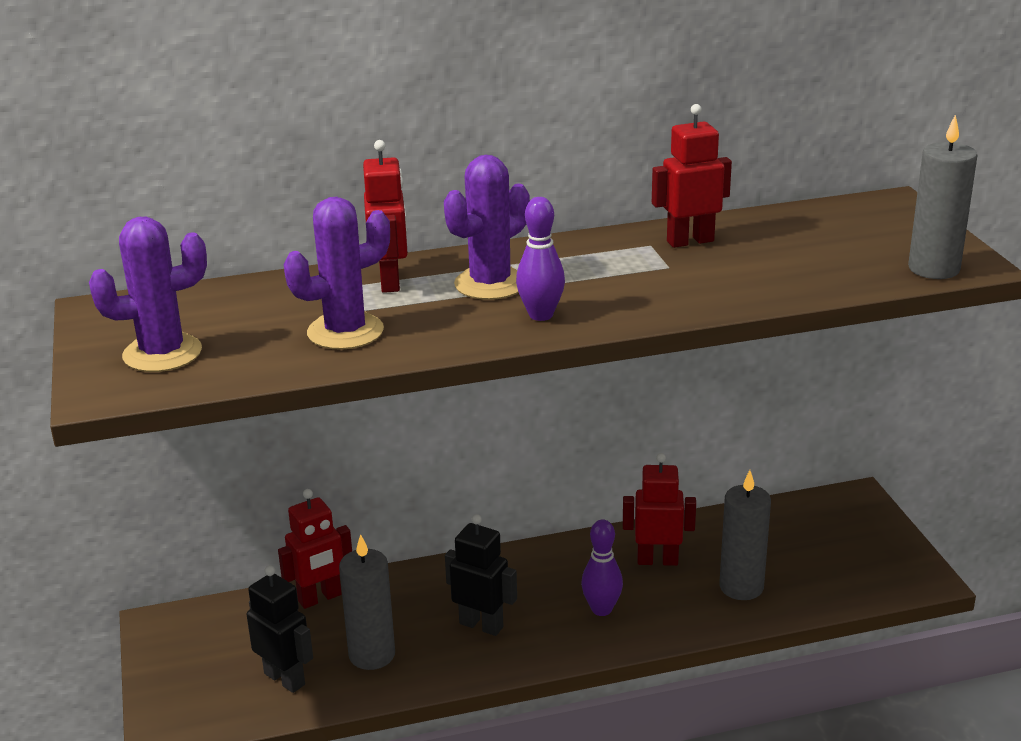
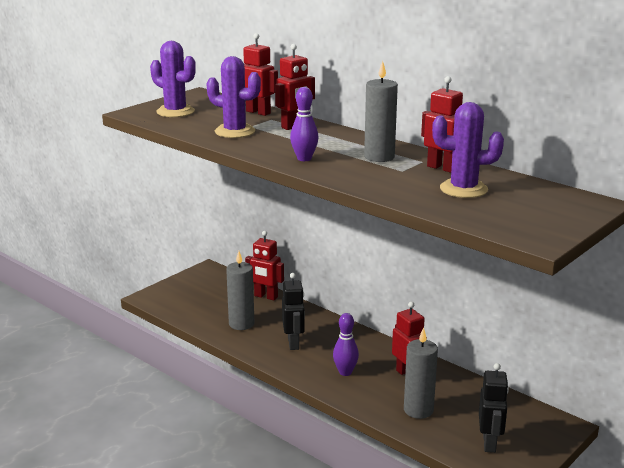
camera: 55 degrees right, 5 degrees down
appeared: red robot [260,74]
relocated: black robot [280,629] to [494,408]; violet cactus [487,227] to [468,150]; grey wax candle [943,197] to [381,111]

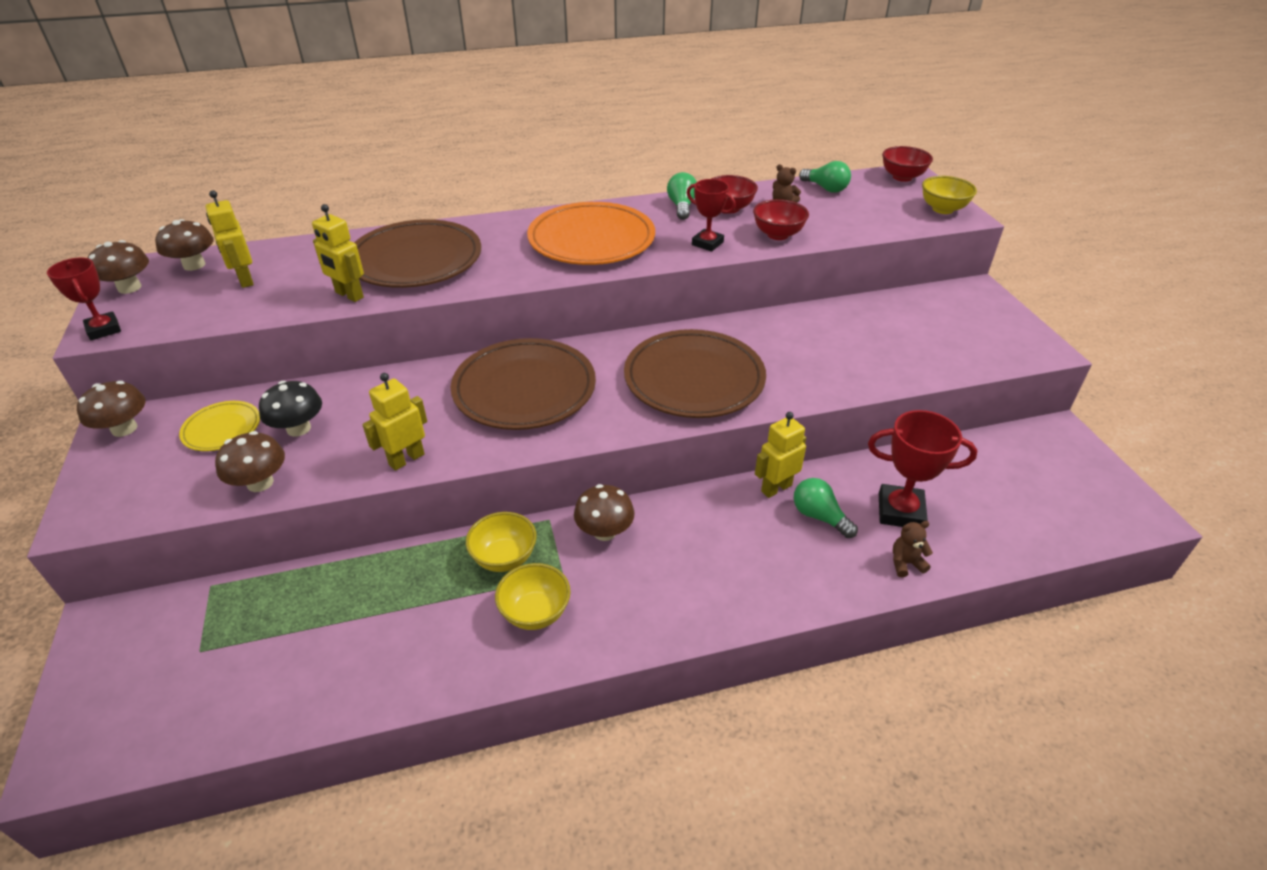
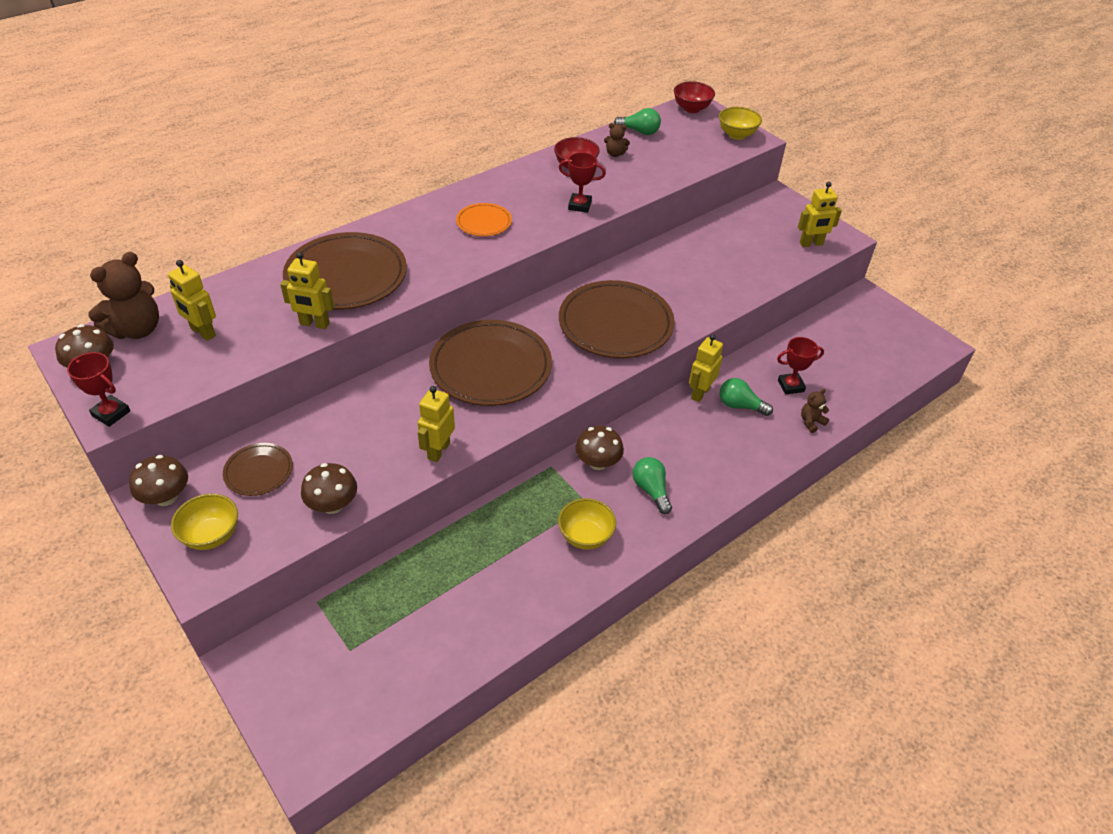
camera: 25 degrees left, 5 degrees up
missing: black fungus [290,409]; red deep dish [781,219]
appeared: yellow robot [820,214]
relocated: yellow deep dish [501,542] to [204,521]; green lightbulb [682,196] to [652,485]
exchanged: dark brown fungus [184,245] to dark brown teddy bear [124,295]
colour: yellow plate [219,426] to dark brown plate [258,469]
size: orange plate [591,233] = [484,219] x0.49; red award cup [922,468] = [800,365] x0.65

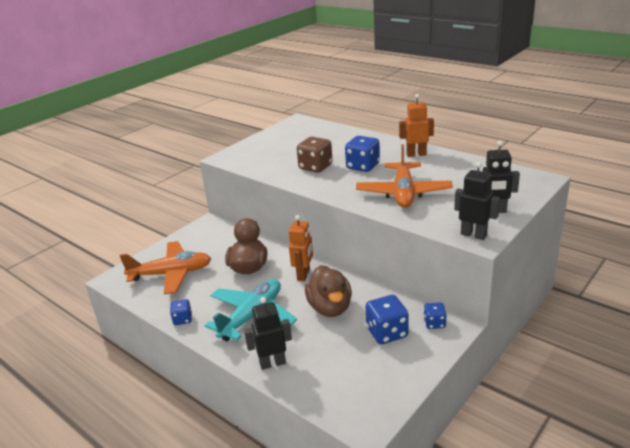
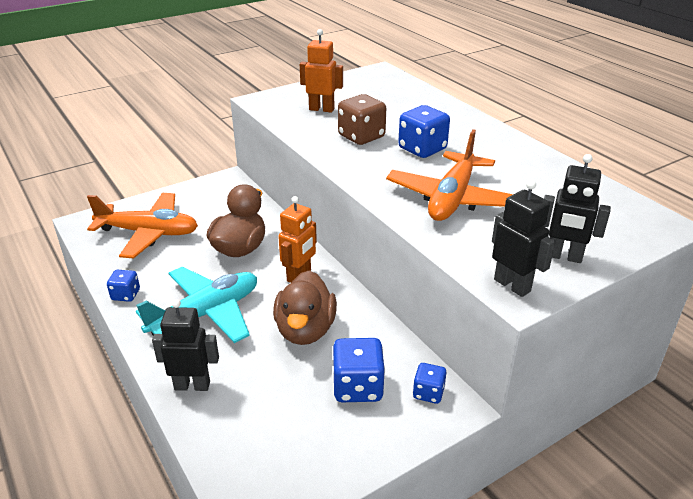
camera: 15 degrees right, 5 degrees up
relocated: orange robot [416,125] to [321,71]

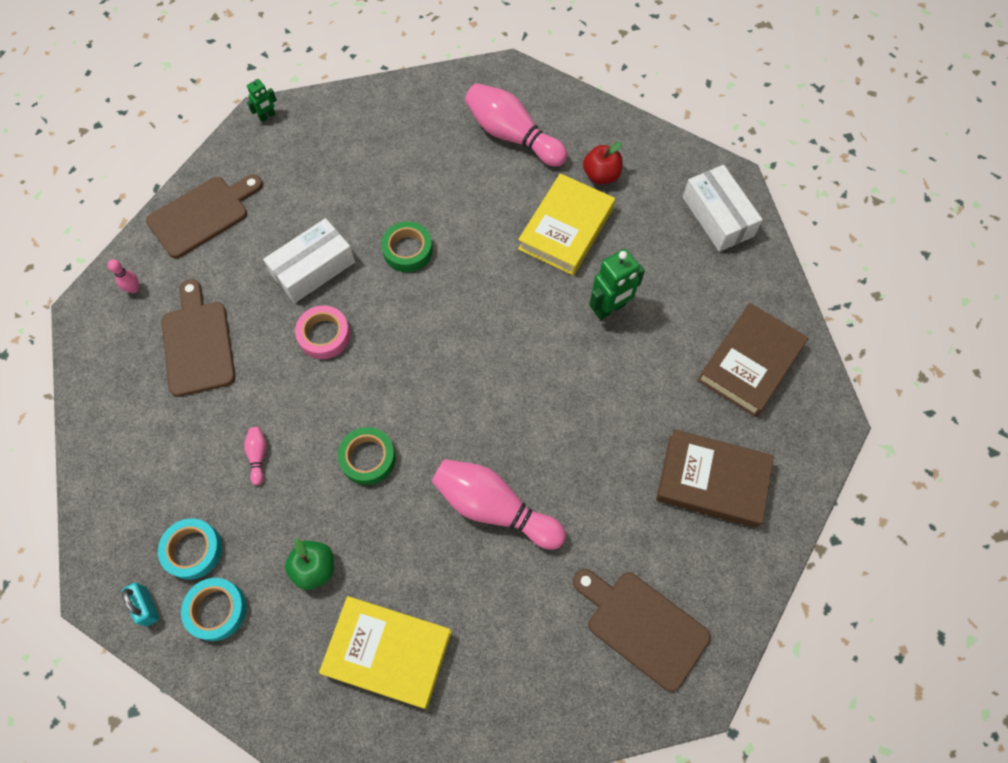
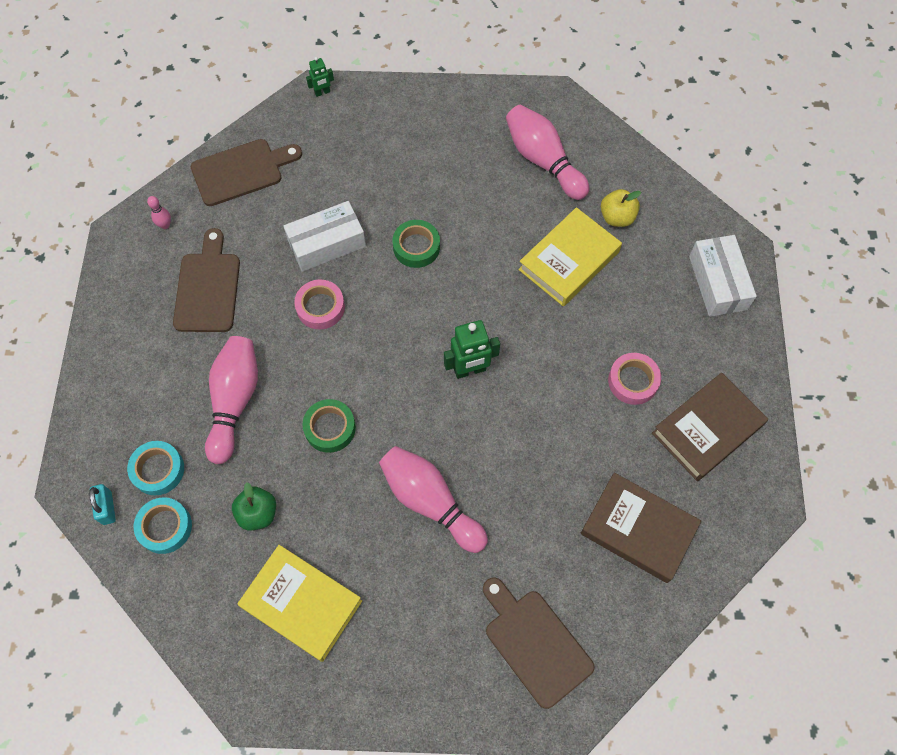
camera: 15 degrees right, 0 degrees up
appeared: rose-pink sticky tape [634,379]
relocated: green robot [617,284] to [472,349]
colour: red apple fruit [603,163] to yellow apple fruit [621,208]
size: rose-pink bowling pin [255,456] = [231,400] x2.40

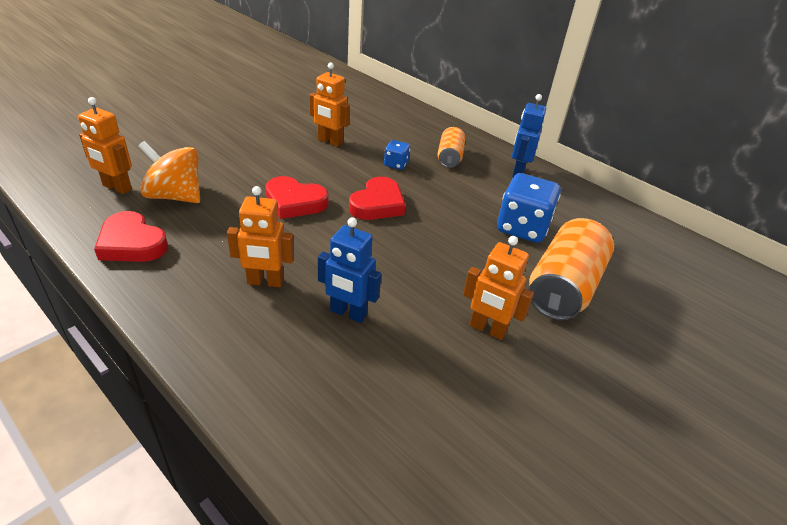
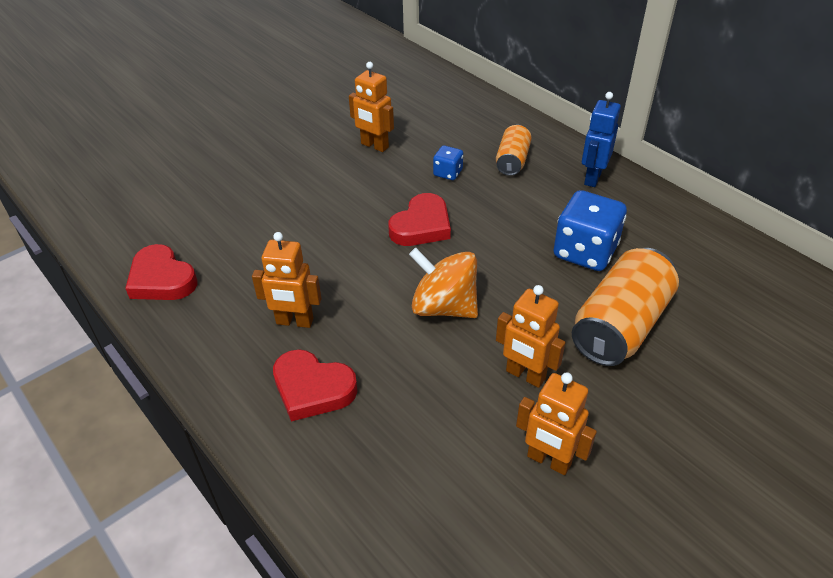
camera: 10 degrees right, 5 degrees up
missing: royal blue robot [349,270]
relocated: orange robot [105,145] to [556,423]; orange whirligig [169,172] to [443,283]; red heart [296,197] to [315,385]

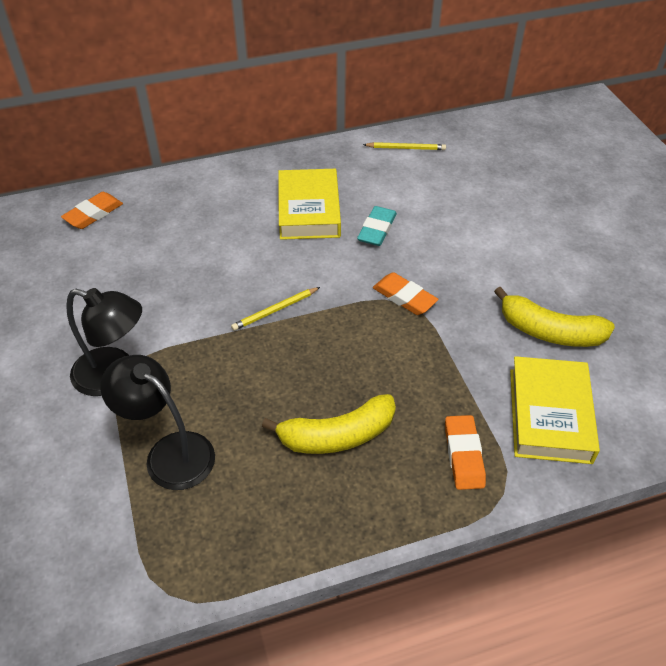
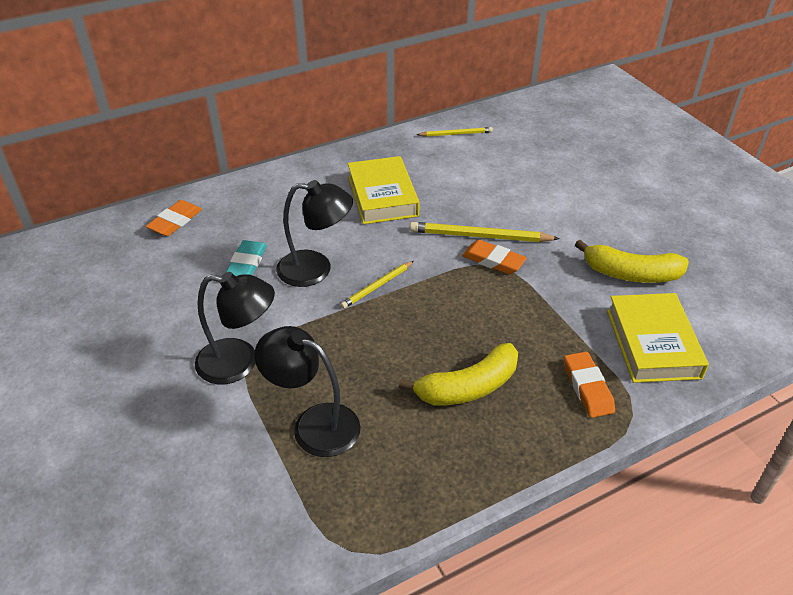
camera: 10 degrees left, 5 degrees down
appeared: black reading lamp [314,233]; yellow pencil [485,232]
relocated: teal eraser [377,226] to [246,258]

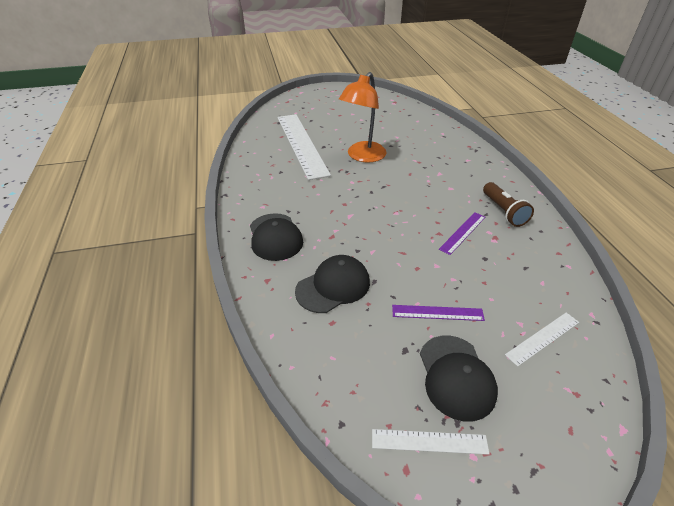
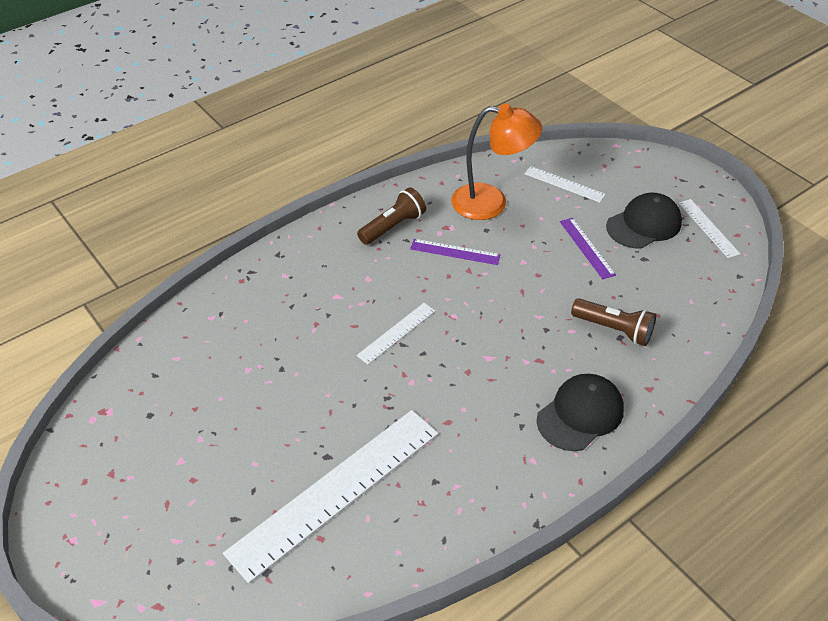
camera: 115 degrees left, 5 degrees up
appeared: white straightedge [396,333]
relocated: orange reading lamp [362,117] to [496,162]
exchanged: black cap [332,284] to dark brown pocket torch [613,322]

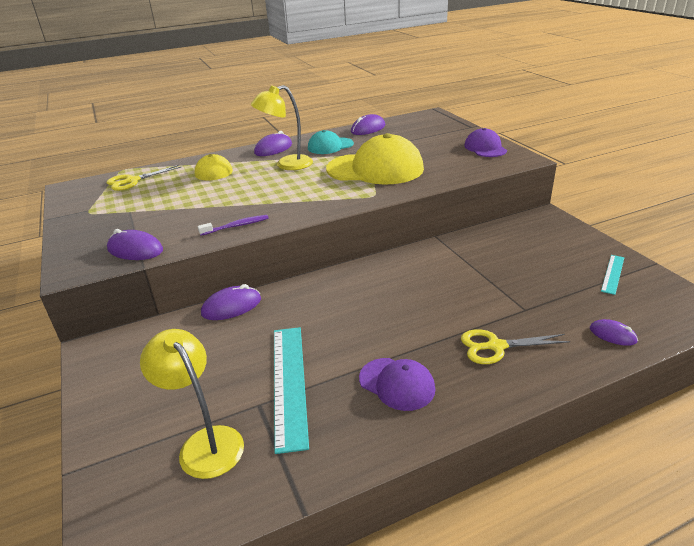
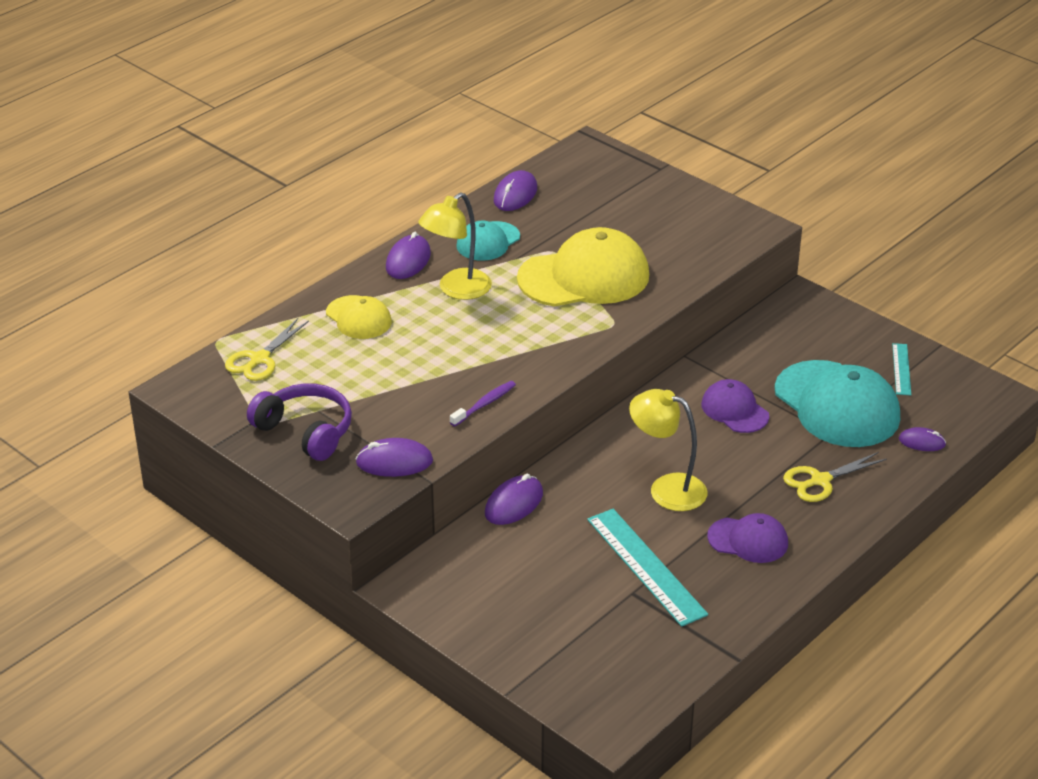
camera: 25 degrees left, 5 degrees up
appeared: violet headset [299,422]; teal cap [837,403]
relocated: yellow reading lamp [192,404] to [668,450]; violet cap [485,142] to [735,406]

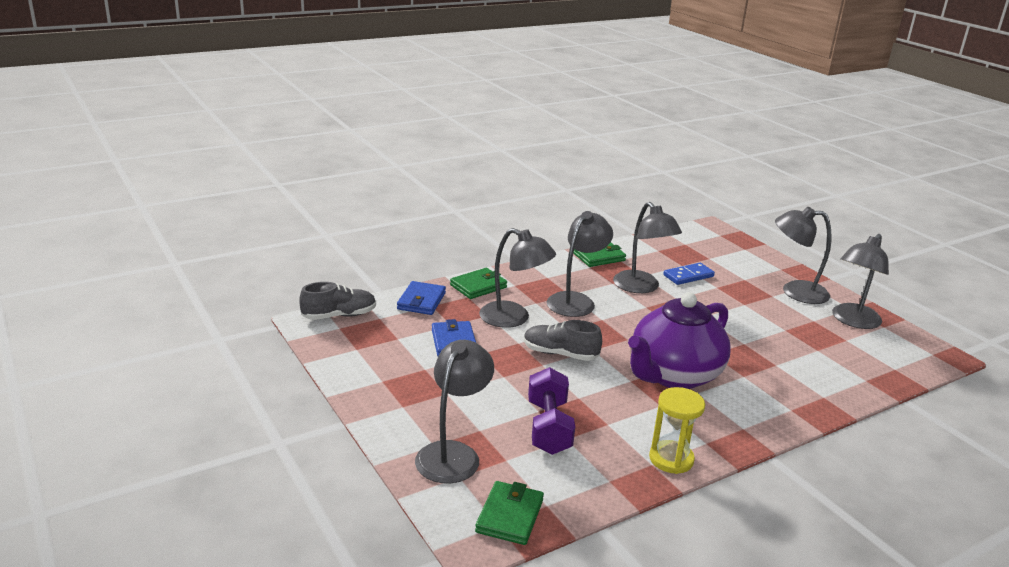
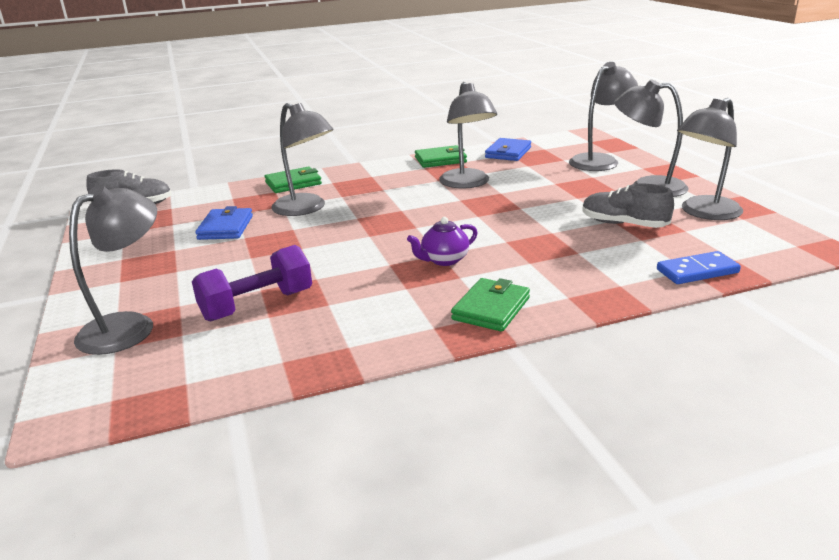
camera: 15 degrees right, 0 degrees up
missing: yellow hourglass [677,430]
relocated: royal blue billfold [421,298] to [508,149]; green billfold [509,513] to [490,305]; grey shoe [563,340] to [628,206]; grey reading lamp [580,264] to [603,116]; royal blue domino tile [689,274] to [699,267]
spun: violet dumbbell [551,411] = [252,283] 45 degrees clockwise
size: violet china teapot [679,340] = [442,241] x0.43

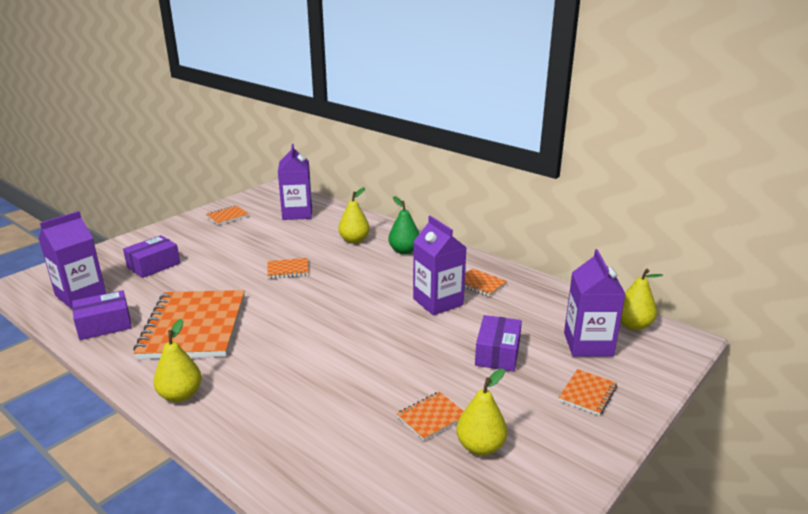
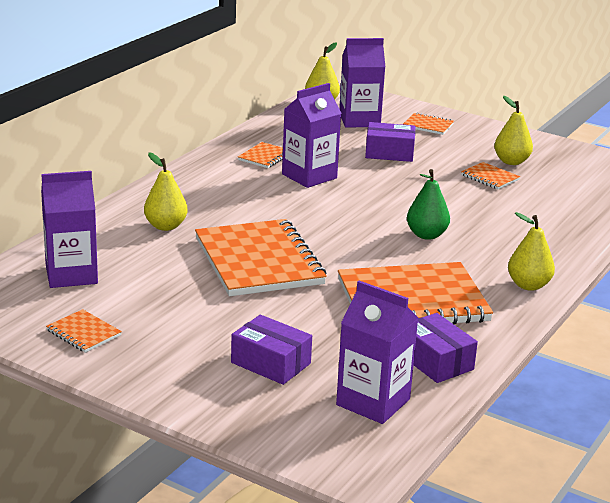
camera: 100 degrees left, 0 degrees up
relocated: green toy pear [403,225] to [428,204]
size: orange notebook [288,268] = [261,257] x2.34

